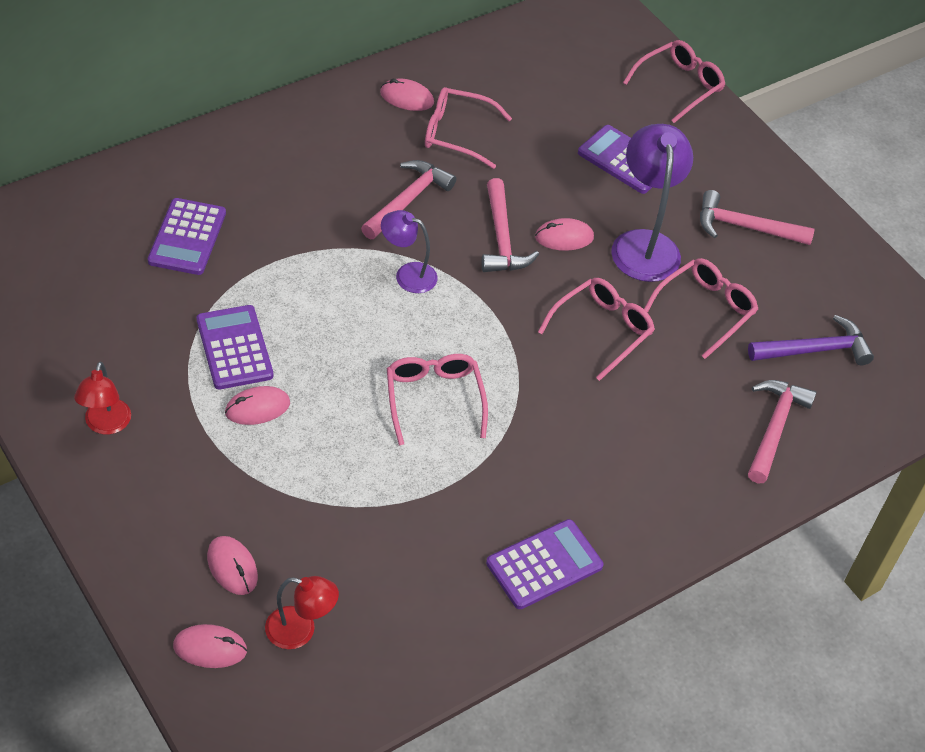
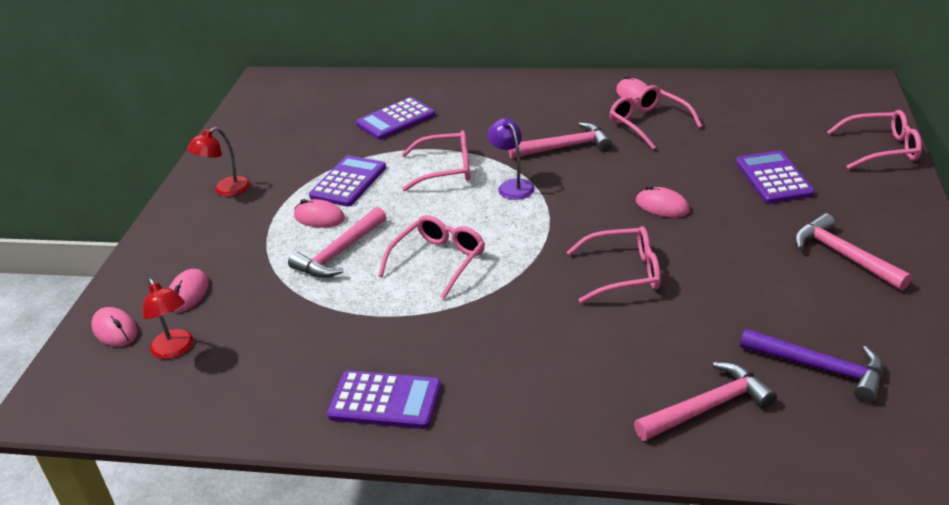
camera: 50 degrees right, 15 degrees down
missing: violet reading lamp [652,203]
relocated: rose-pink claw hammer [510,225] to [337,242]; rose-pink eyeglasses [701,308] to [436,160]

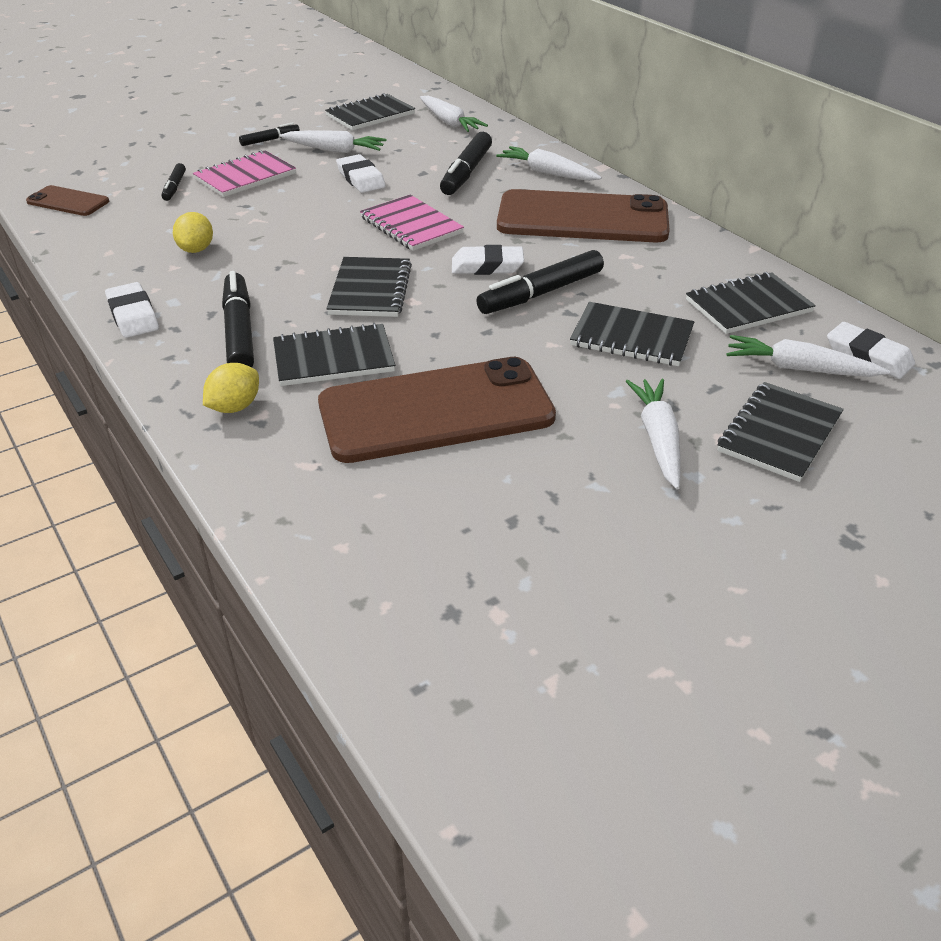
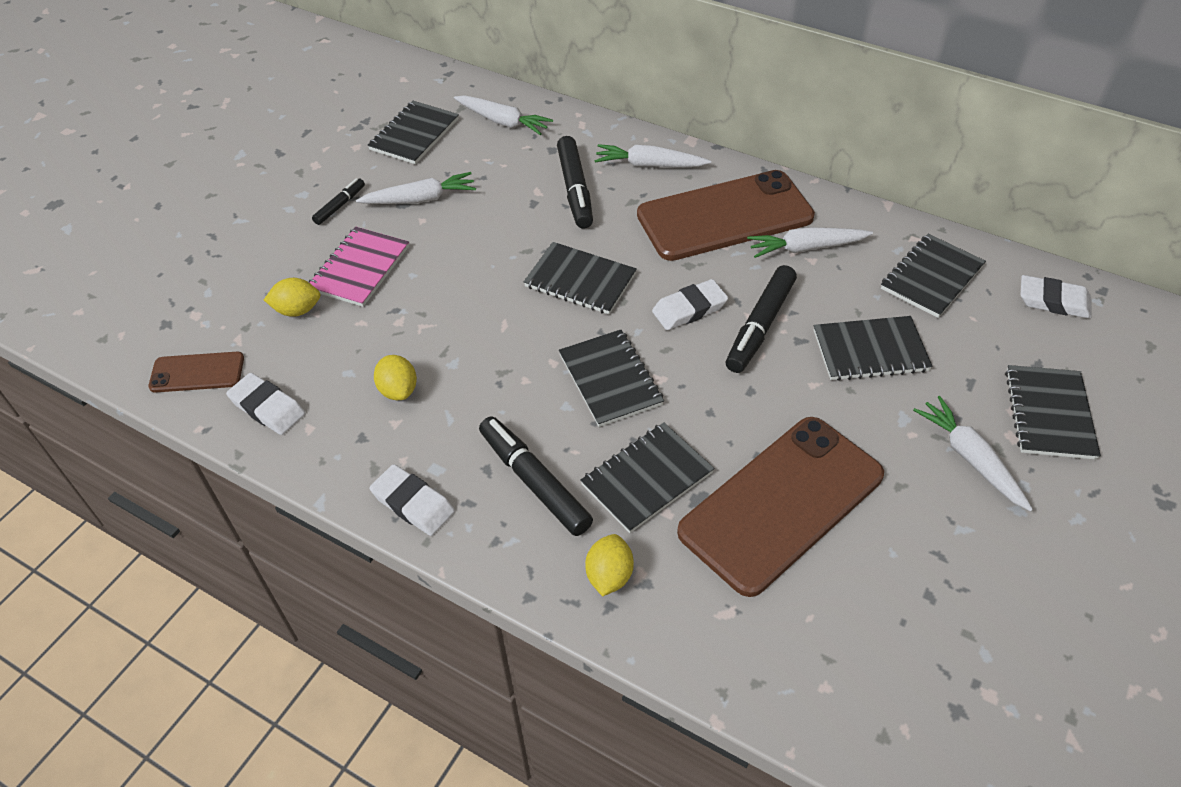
camera: 25 degrees left, 10 degrees up
relocated: white eraser [361,173] to [266,404]; white toy carrot [808,356] to [810,242]
exchanged: black marker pen [173,182] to yellow lemon [292,297]
colour: rose-pink notebook [412,223] to black notebook [580,278]

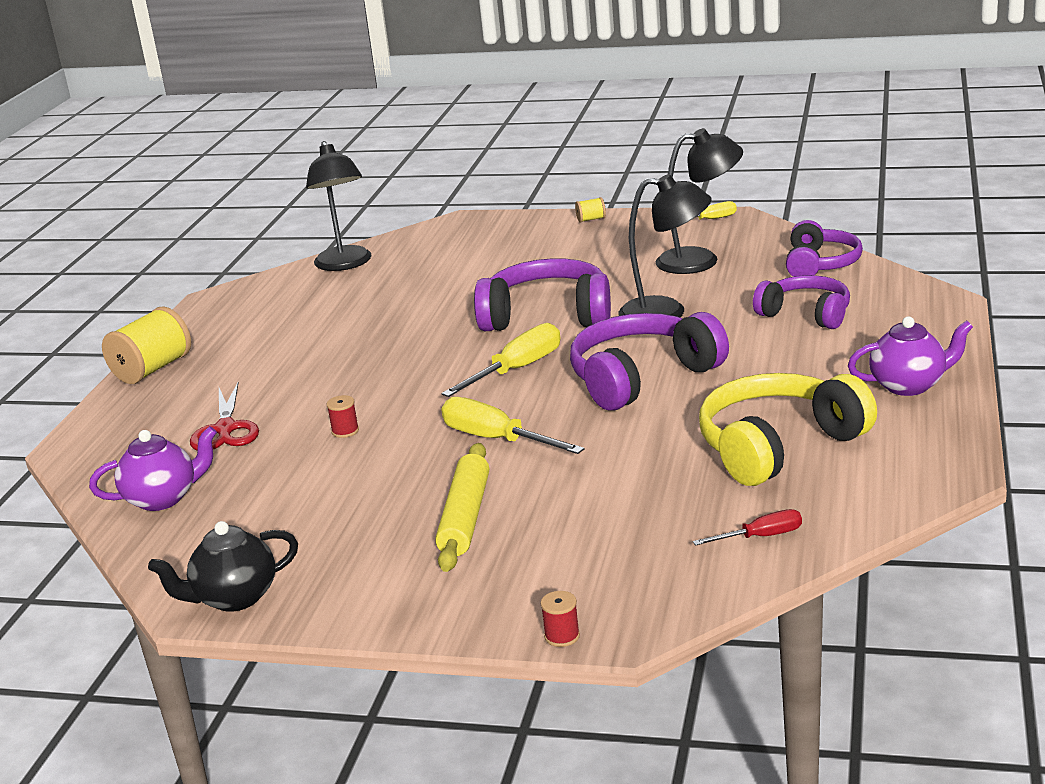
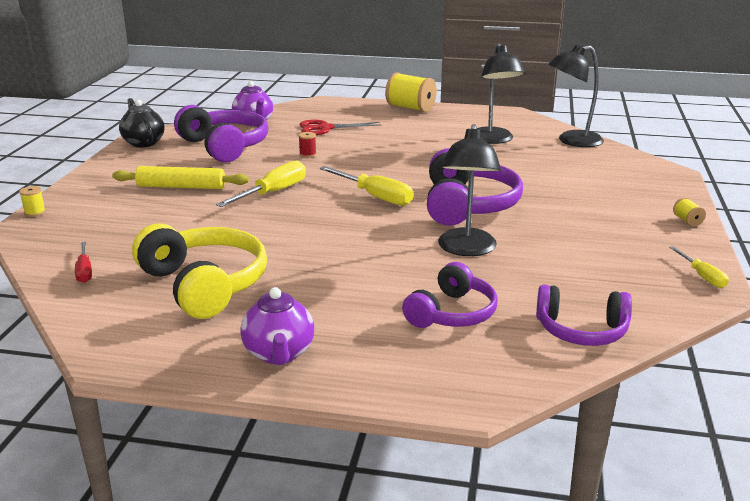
camera: 85 degrees right, 0 degrees up
relocated: violet headset [649,361] to [221,134]; black reading lamp [699,201] to [501,93]
colour: red spool [560,619] to yellow spool [32,201]

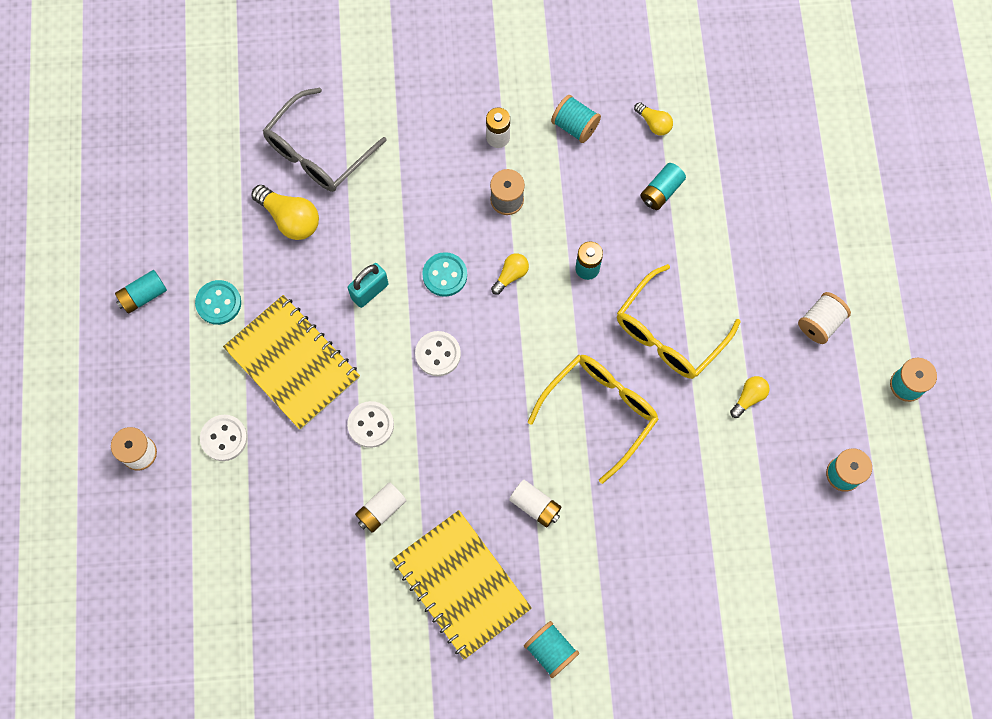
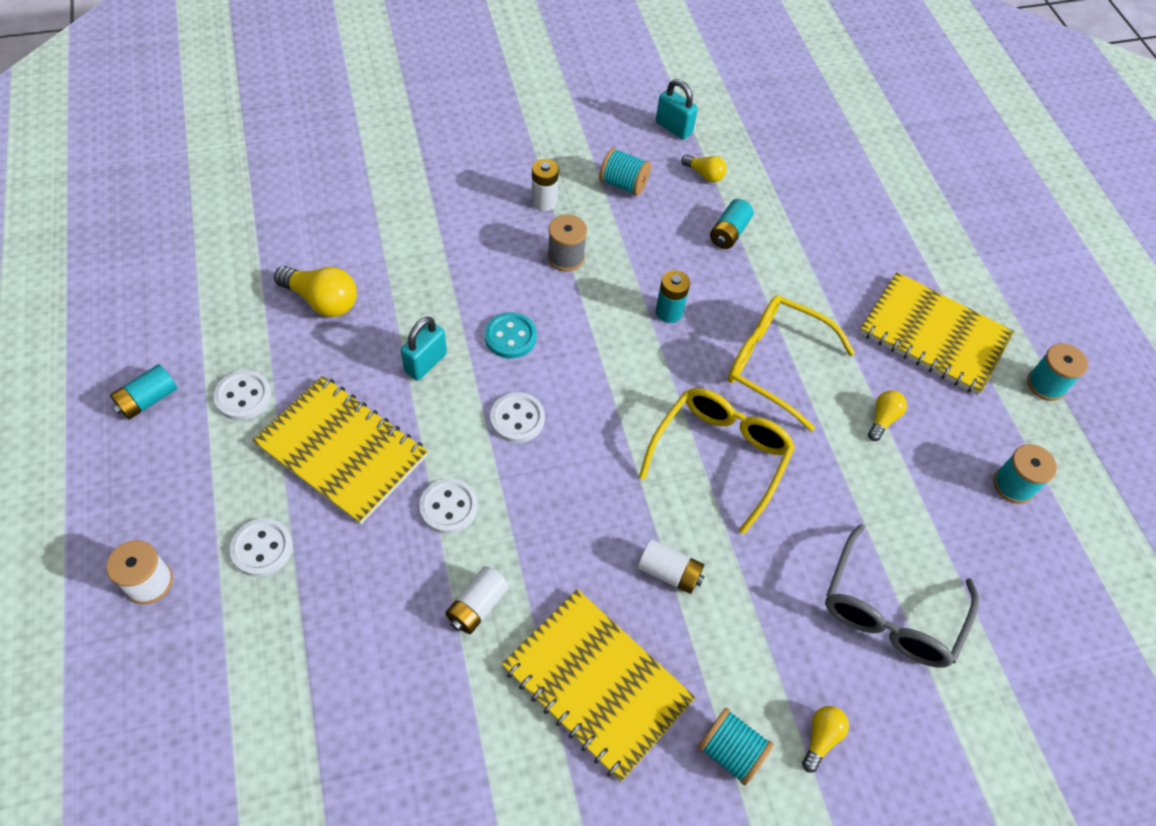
camera: 15 degrees left, 15 degrees down
appeared: teal small lock [677,109]
relocated: grey eyeglasses [325,140] to [902,596]; yellow lightbulb [510,274] to [825,739]
exchanged: white spool [824,318] to yellow notebook [936,333]
colour: teal button [218,302] to white button [242,395]
spun: yellow eyeglasses [678,321] = [791,363] 90 degrees clockwise

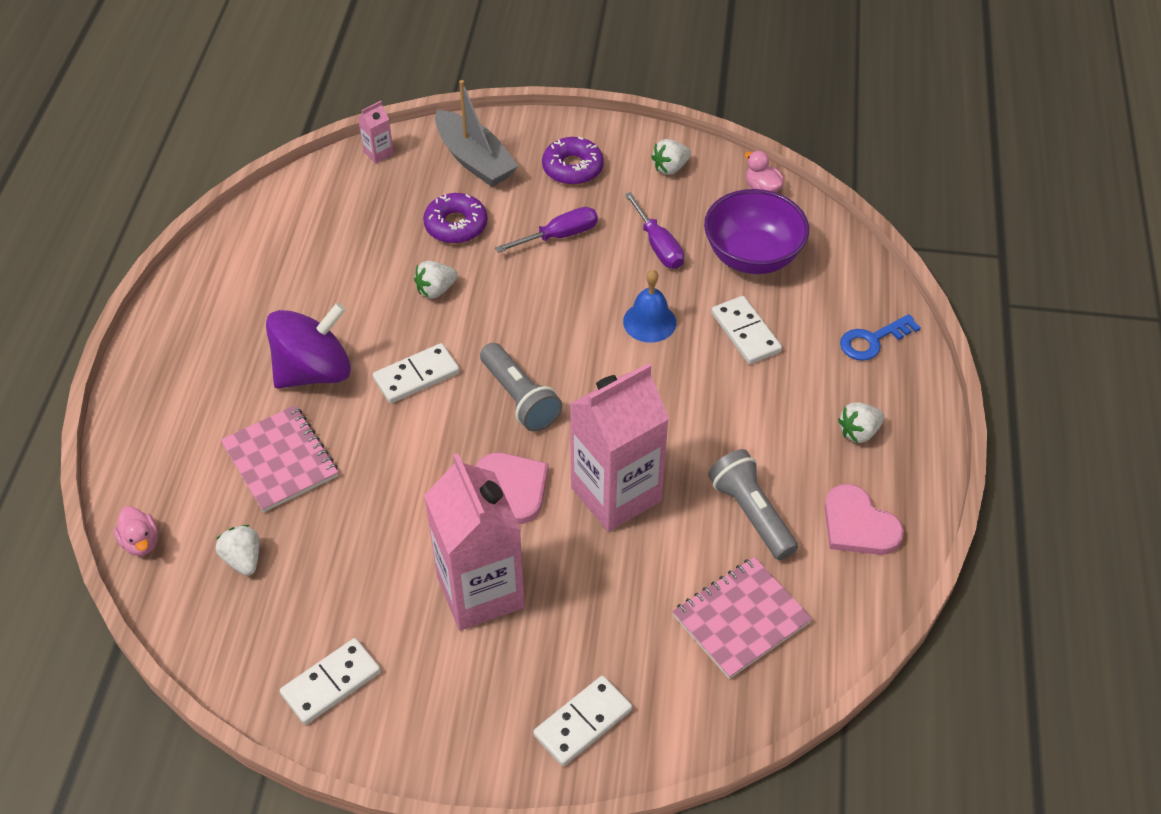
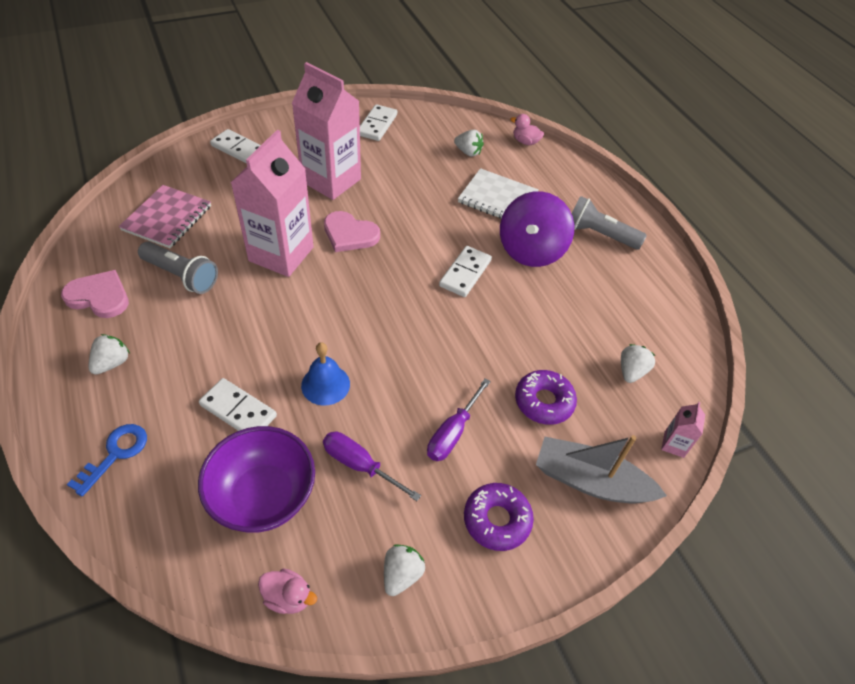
camera: 145 degrees right, 0 degrees up
relocated: white toy strawberry [436,280] to [638,363]; grey pocket torch [521,387] to [609,223]
colour: rose-pink notebook [279,458] to white notebook [498,193]
spun: white domino tile [582,721] = [235,146] 75 degrees counterclockwise

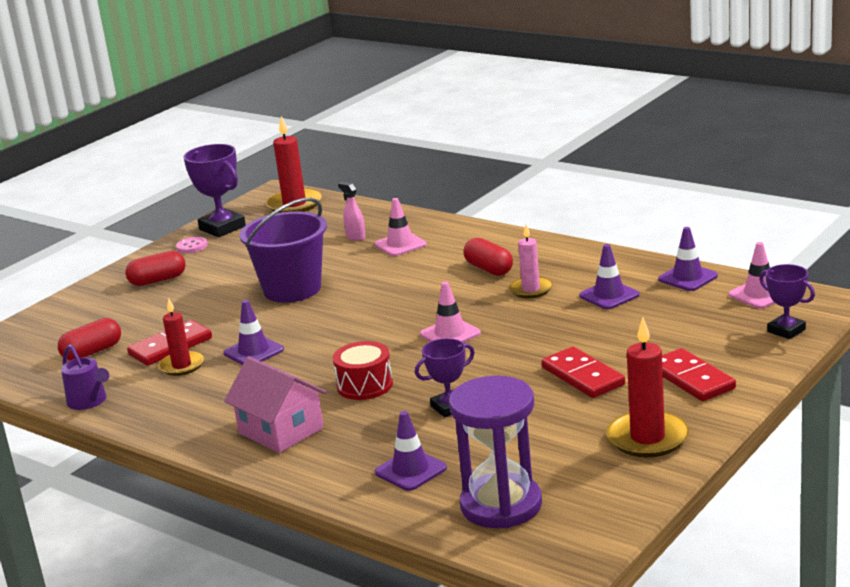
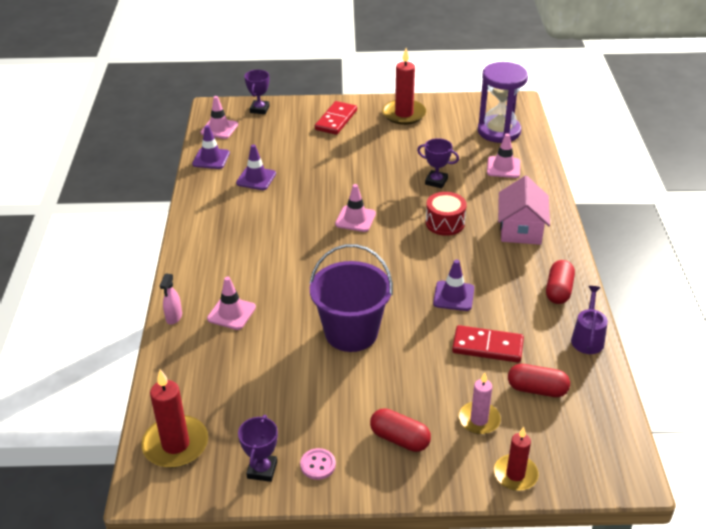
camera: 130 degrees left, 15 degrees up
missing: red domino tile [583,372]
relocated: red wax candle [181,337] to [516,459]; rose-pink spray bottle [352,211] to [171,298]; red pill shape [488,257] to [560,282]; rose-pink wax candle [530,261] to [479,403]
colour: violet traffic cone [411,451] to rose-pink traffic cone [503,155]
size: violet award cup [214,190] = [258,448] x0.63

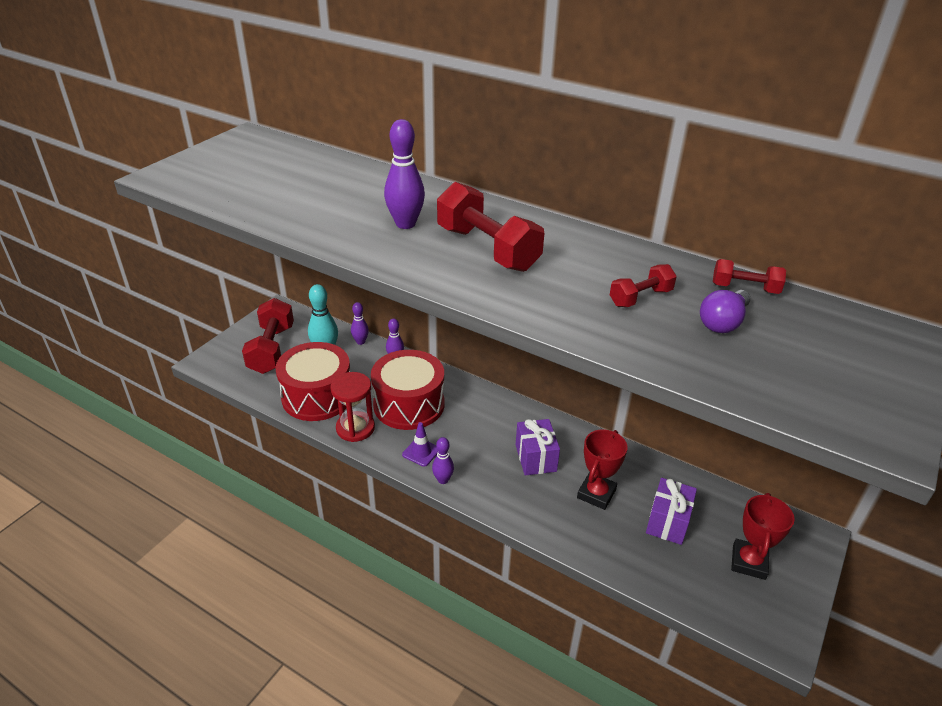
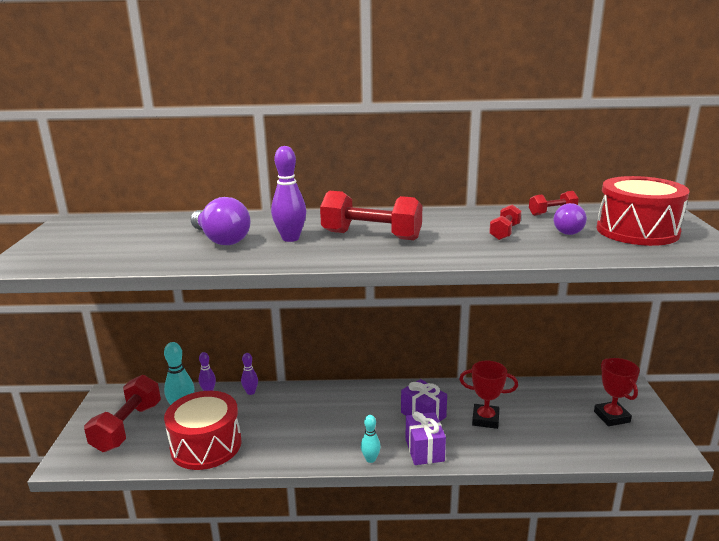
camera: 30 degrees left, 15 degrees down
missing: red hourglass [352,407]; violet traffic cone [420,444]
appeared: violet lightbulb [221,221]
relocated: red drum [407,390] to [643,211]; violet wrapped gift [671,511] to [426,438]
colour: violet bowling pin [443,460] to teal bowling pin [371,439]
spun: red dumbbell [268,336] = [122,413] 45 degrees clockwise; red award cup [602,470] = [488,394] 75 degrees counterclockwise

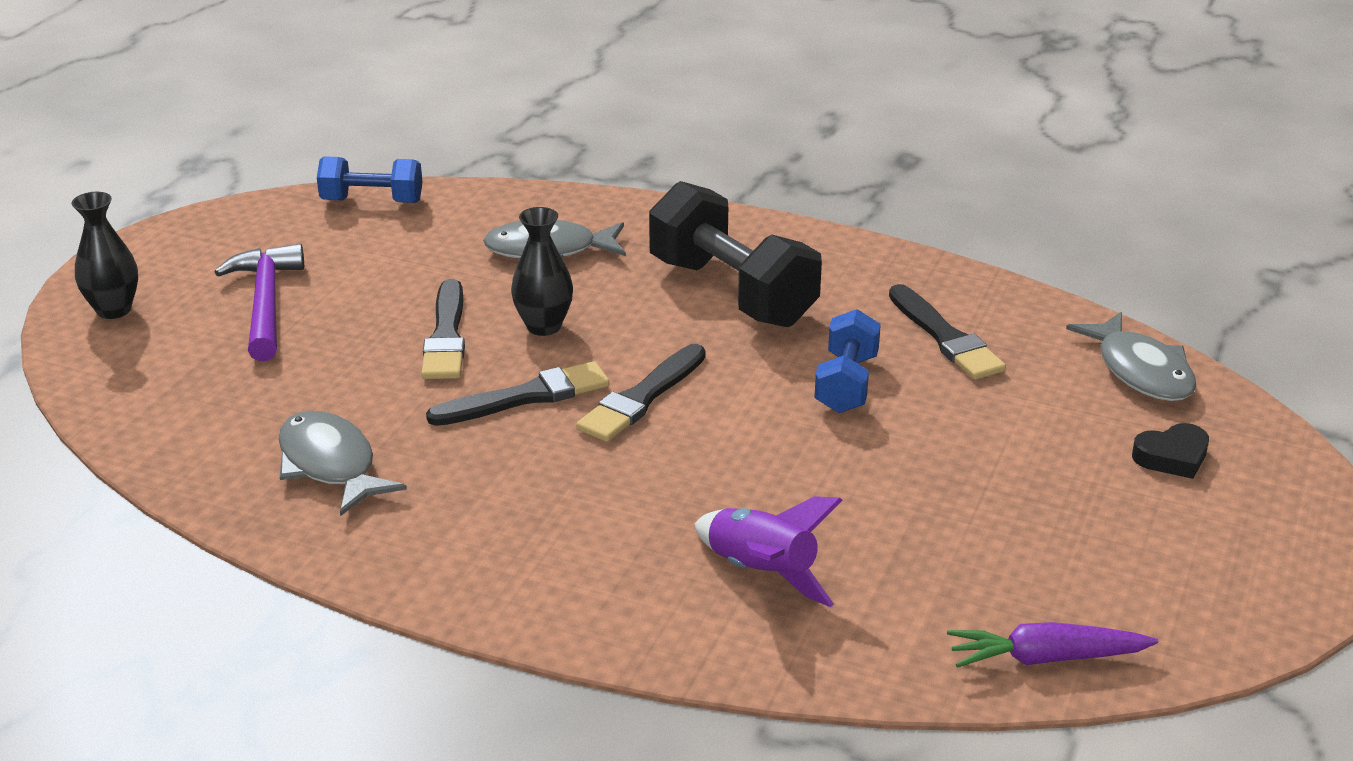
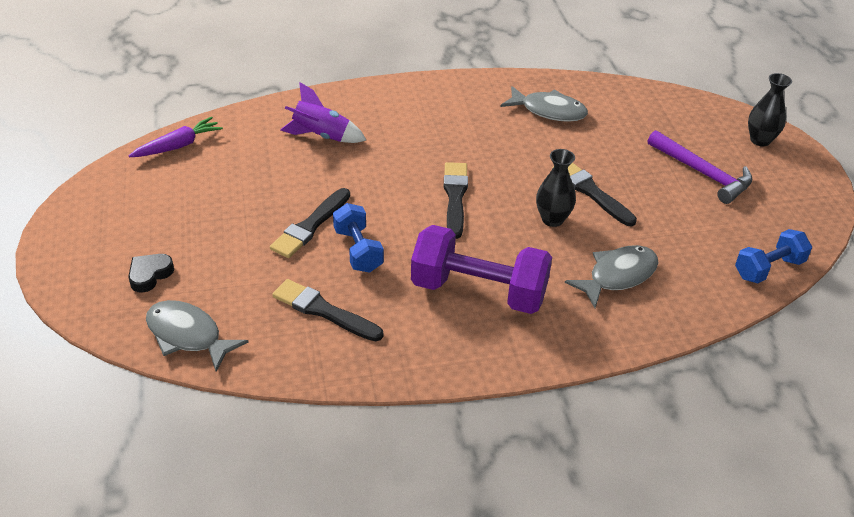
camera: 145 degrees right, 10 degrees up
relocated: black paint brush [517,393] to [310,223]
colour: black dumbbell [735,254] to violet dumbbell [481,269]

